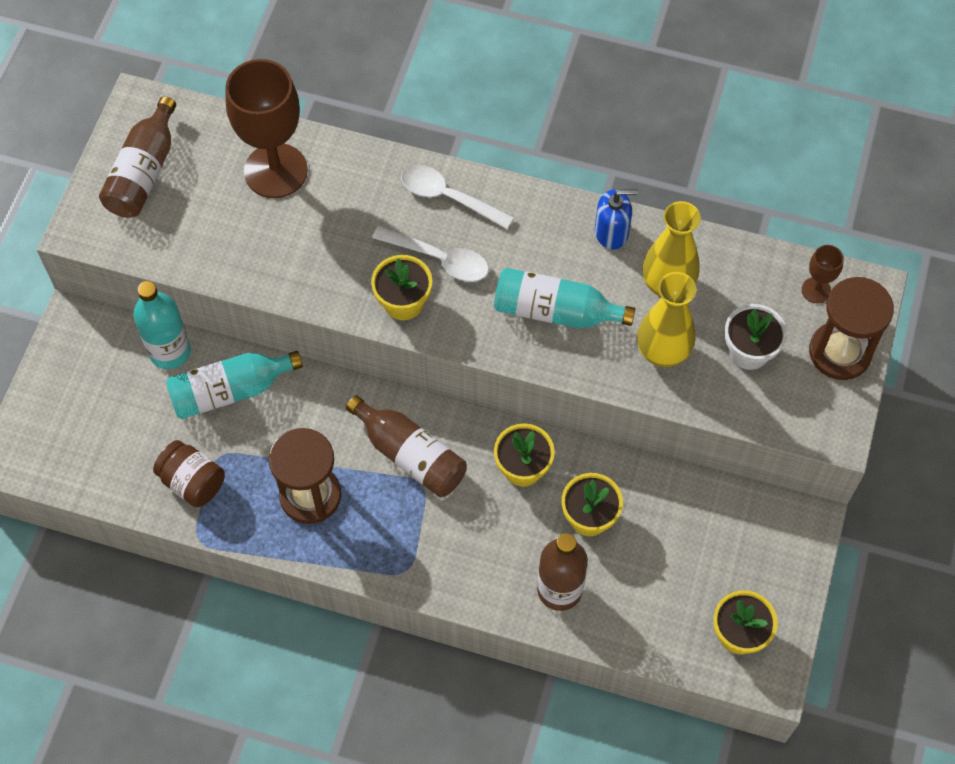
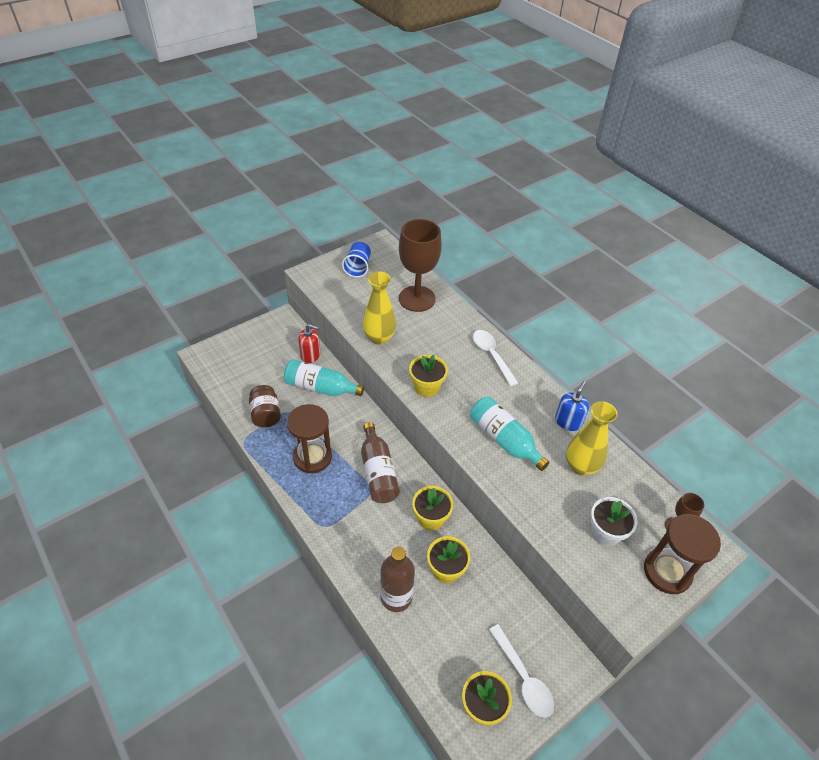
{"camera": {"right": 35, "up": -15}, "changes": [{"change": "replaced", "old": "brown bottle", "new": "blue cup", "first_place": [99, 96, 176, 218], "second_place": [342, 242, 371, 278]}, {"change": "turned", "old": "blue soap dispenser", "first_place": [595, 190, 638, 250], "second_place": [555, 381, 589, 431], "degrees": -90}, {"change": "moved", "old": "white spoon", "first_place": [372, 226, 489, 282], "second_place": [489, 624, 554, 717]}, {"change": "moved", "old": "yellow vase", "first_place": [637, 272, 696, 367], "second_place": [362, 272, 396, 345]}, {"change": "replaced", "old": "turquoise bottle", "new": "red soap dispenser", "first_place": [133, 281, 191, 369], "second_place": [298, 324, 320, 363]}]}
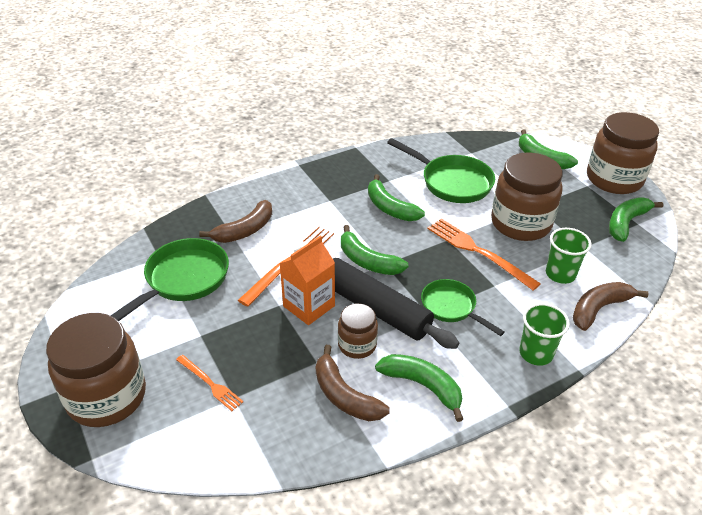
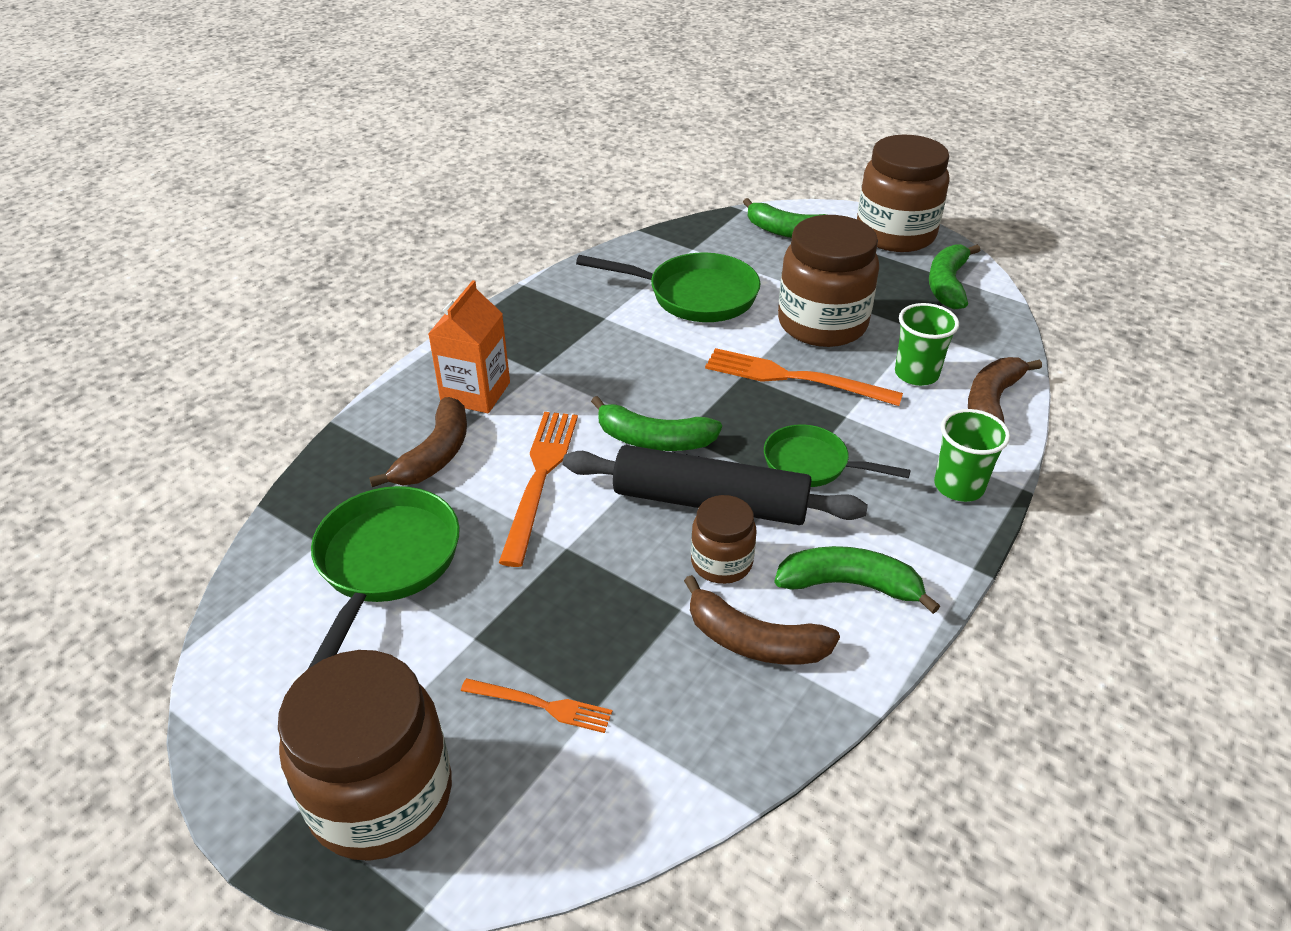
{"camera": {"right": -25, "up": 0}, "changes": [{"change": "removed", "old": "green banana", "first_place": [368, 174, 425, 221]}, {"change": "moved", "old": "orange carton", "first_place": [279, 236, 335, 325], "second_place": [428, 280, 510, 413]}]}
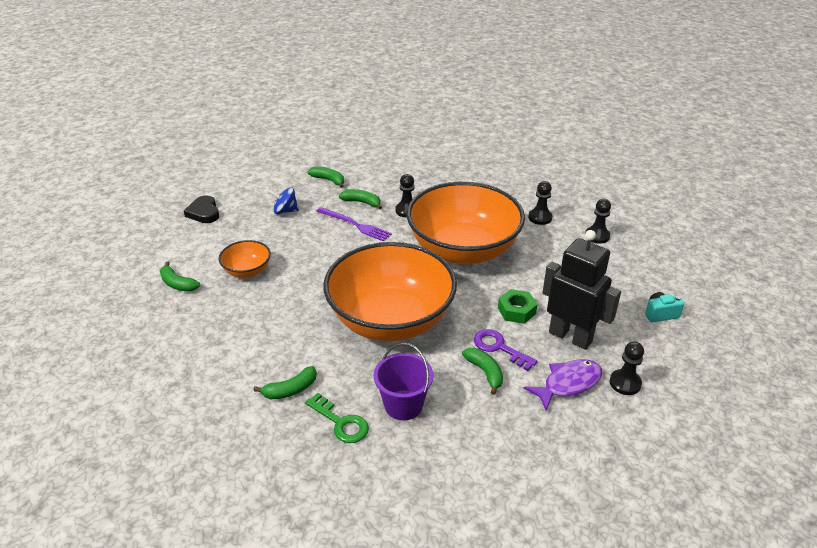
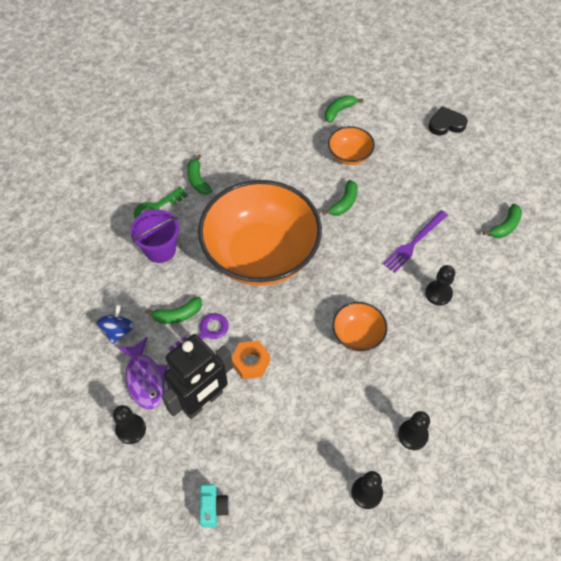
{"camera": {"right": 100, "up": 20}, "changes": [{"change": "resized", "old": "orange bowl", "first_place": [407, 182, 525, 264], "second_place": [332, 302, 388, 352], "factor": 0.43}, {"change": "moved", "old": "blue spinning top", "first_place": [269, 187, 299, 214], "second_place": [97, 304, 135, 344]}, {"change": "moved", "old": "green banana", "first_place": [339, 189, 382, 209], "second_place": [322, 180, 358, 216]}, {"change": "recoloured", "old": "green nut", "new": "orange nut", "first_place": [498, 289, 538, 324], "second_place": [232, 340, 270, 379]}]}
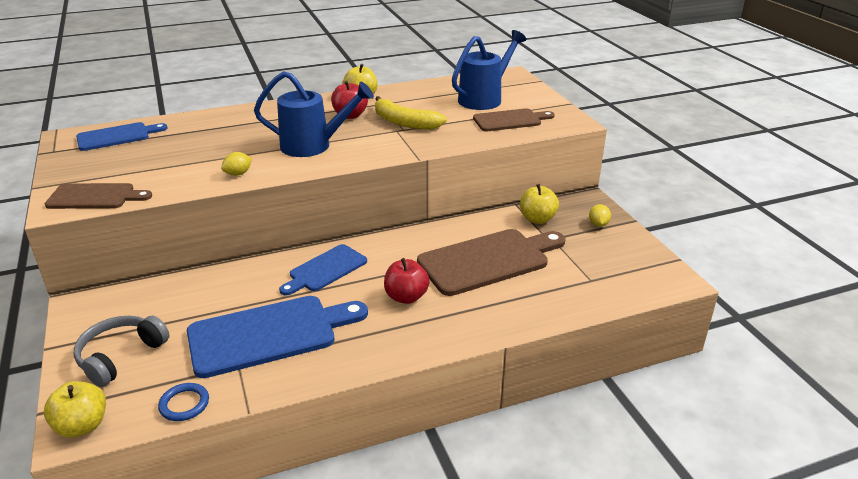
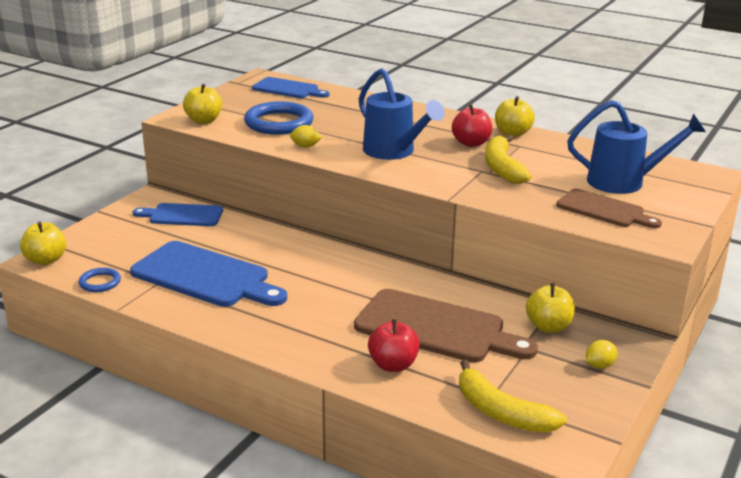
{"camera": {"right": 50, "up": -5}, "changes": [{"change": "replaced", "old": "brown cutting board", "new": "yellow apple", "first_place": [45, 183, 152, 209], "second_place": [183, 84, 222, 124]}, {"change": "moved", "old": "blue cutting board", "first_place": [279, 244, 367, 296], "second_place": [133, 203, 223, 226]}, {"change": "moved", "old": "red apple", "first_place": [384, 258, 430, 304], "second_place": [368, 319, 420, 372]}, {"change": "removed", "old": "grey headphones", "first_place": [74, 316, 170, 387]}, {"change": "added", "new": "blue ring", "second_place": [244, 101, 313, 135]}, {"change": "added", "new": "yellow banana", "second_place": [459, 360, 567, 433]}]}
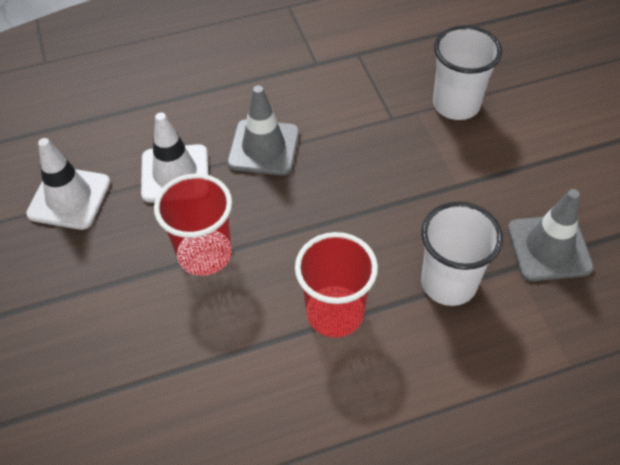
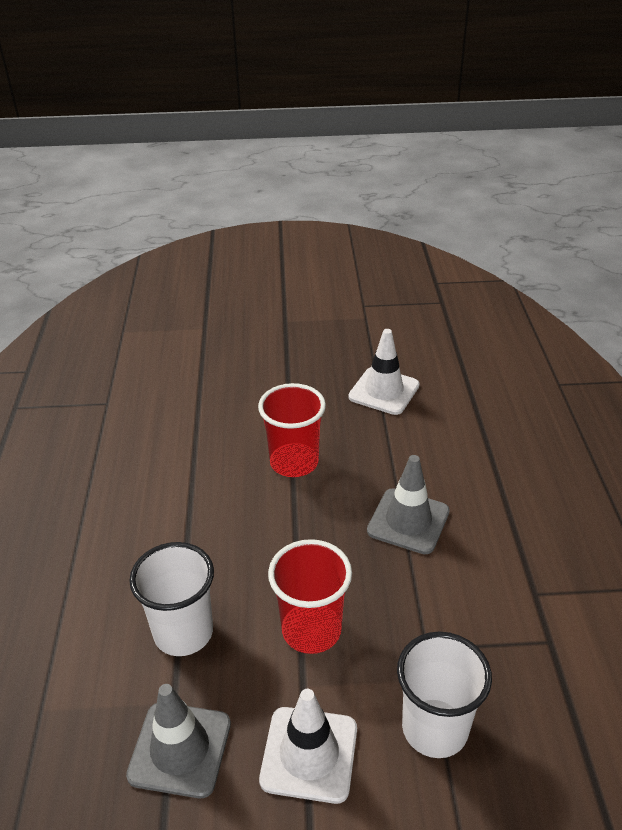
{"camera": {"right": 105, "up": -15}, "changes": [{"change": "moved", "old": "white traffic cone", "first_place": [141, 112, 209, 203], "second_place": [259, 689, 357, 804]}, {"change": "moved", "old": "red cup", "first_place": [295, 232, 378, 338], "second_place": [268, 539, 352, 654]}]}
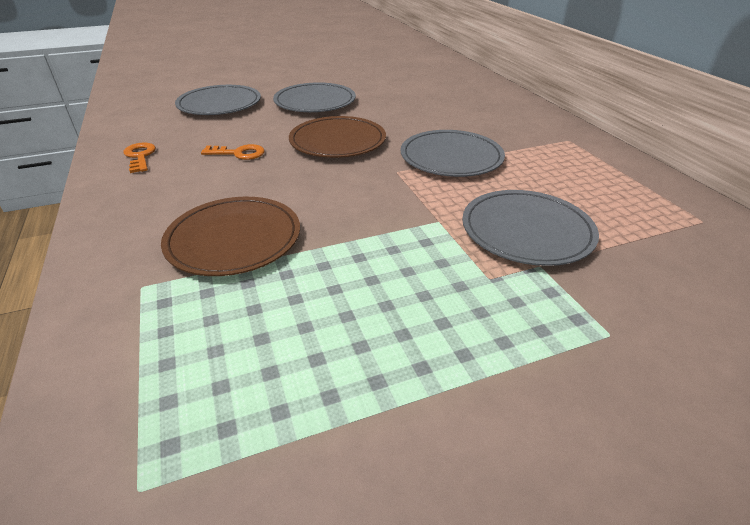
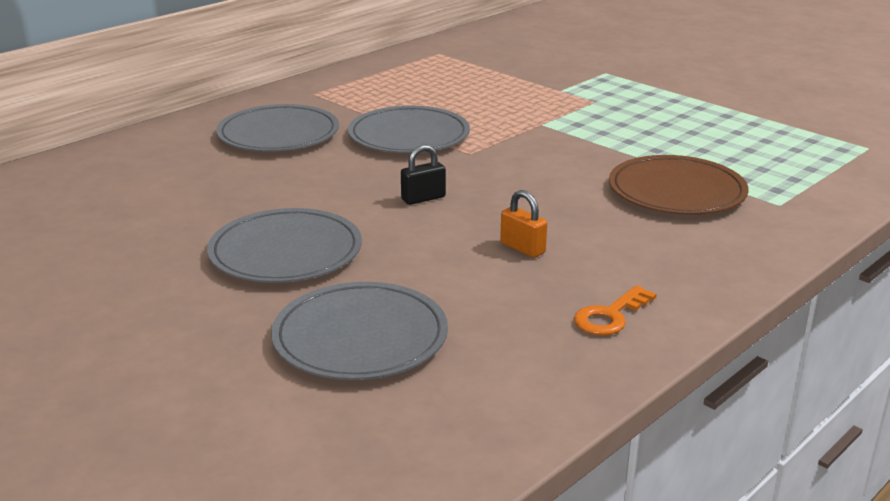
{"camera": {"right": -115, "up": -10}, "changes": [{"change": "replaced", "old": "brown plate", "new": "black padlock", "first_place": [289, 116, 386, 158], "second_place": [401, 145, 446, 205]}, {"change": "replaced", "old": "orange key", "new": "orange padlock", "first_place": [201, 144, 264, 160], "second_place": [500, 190, 547, 258]}, {"change": "moved", "old": "grey plate", "first_place": [462, 190, 599, 266], "second_place": [216, 104, 339, 152]}]}
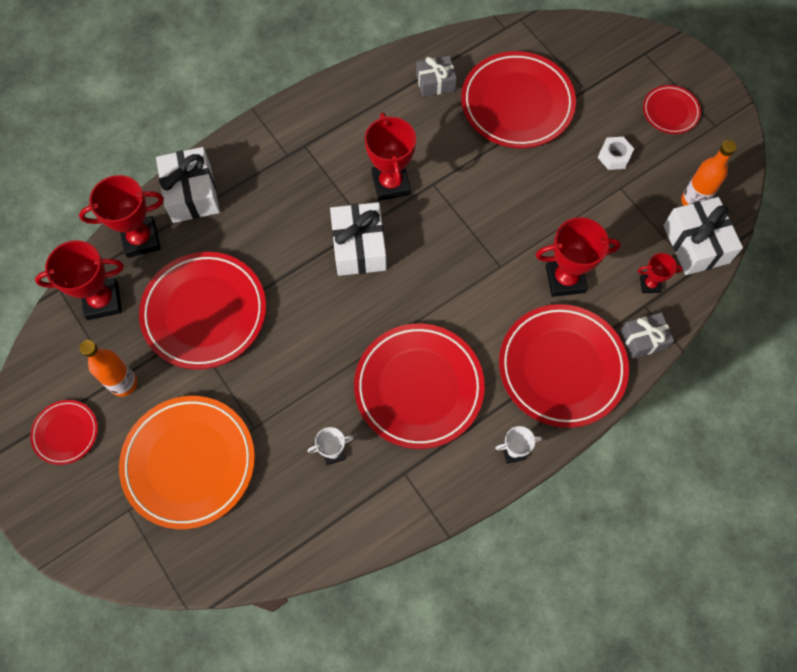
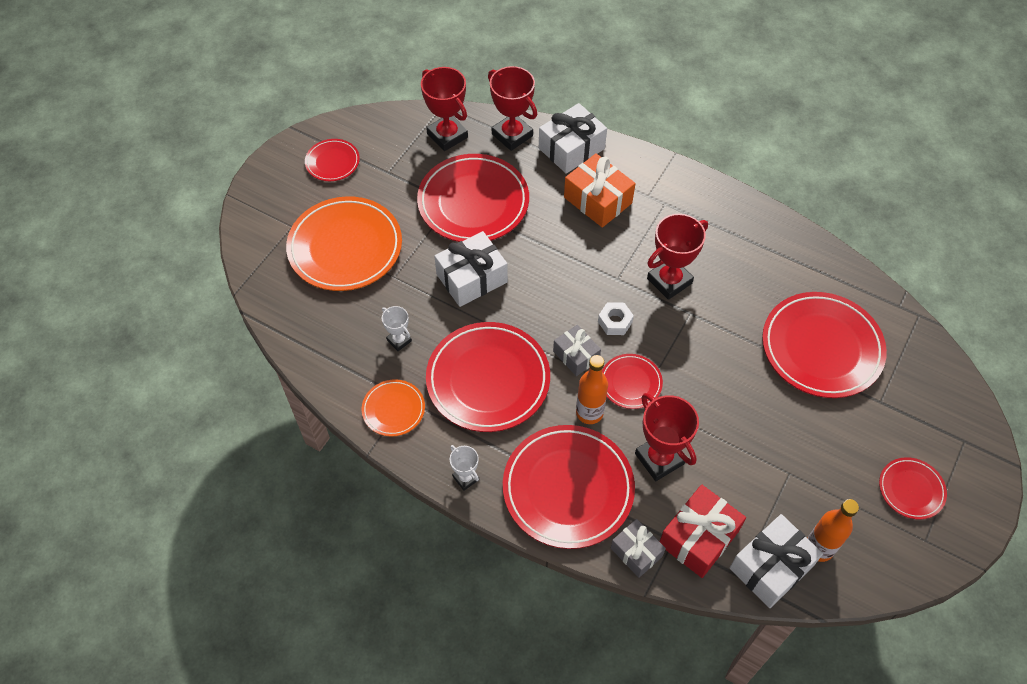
{"camera": {"right": 65, "up": -10}, "changes": [{"change": "moved", "old": "grey gift", "first_place": [416, 56, 457, 97], "second_place": [553, 325, 601, 376]}, {"change": "moved", "old": "white nut", "first_place": [598, 137, 634, 170], "second_place": [598, 302, 634, 335]}, {"change": "moved", "old": "white gift", "first_place": [330, 202, 387, 276], "second_place": [434, 231, 508, 307]}, {"change": "replaced", "old": "red trophy", "new": "red gift", "first_place": [638, 253, 683, 293], "second_place": [660, 485, 746, 578]}, {"change": "moved", "old": "orange bottle", "first_place": [79, 340, 137, 397], "second_place": [576, 355, 608, 424]}, {"change": "added", "new": "orange gift", "second_place": [564, 154, 635, 228]}, {"change": "added", "new": "red plate", "second_place": [602, 354, 663, 409]}, {"change": "added", "new": "orange plate", "second_place": [362, 379, 425, 436]}]}
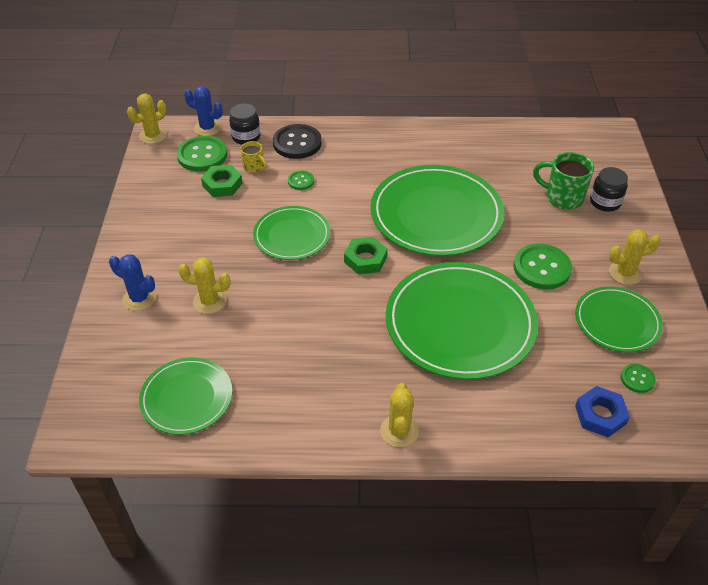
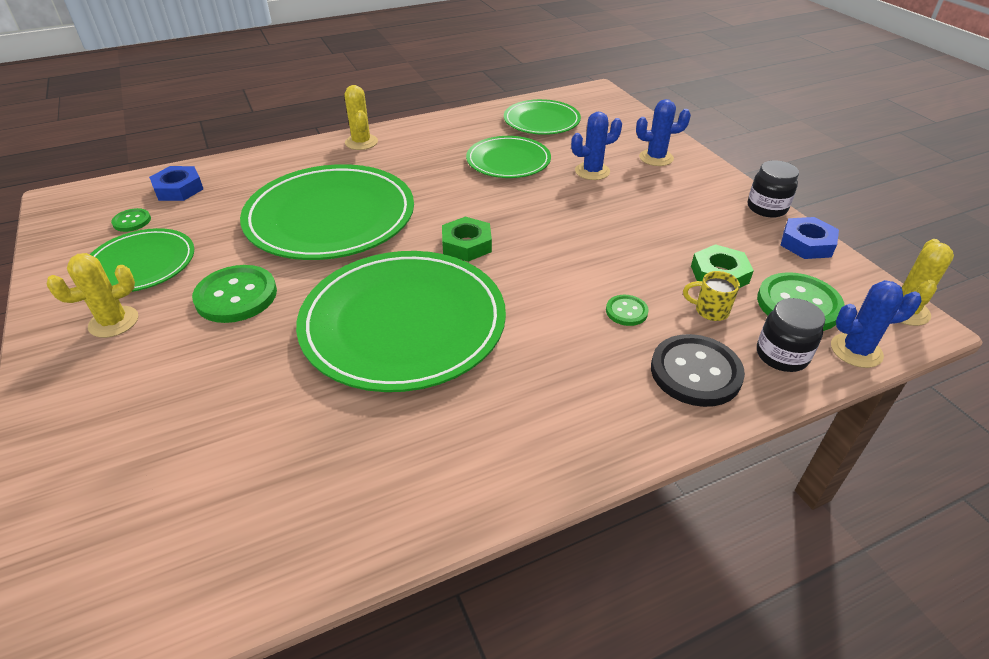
{"camera": {"right": 155, "up": -5}, "changes": [{"change": "removed", "old": "green mug", "first_place": [533, 152, 594, 210]}, {"change": "moved", "old": "black jar", "first_place": [590, 167, 628, 212], "second_place": [748, 160, 799, 218]}, {"change": "moved", "old": "green plate", "first_place": [253, 206, 330, 260], "second_place": [466, 136, 551, 178]}, {"change": "recoloured", "old": "yellow cactus", "new": "blue cactus", "first_place": [178, 257, 231, 314], "second_place": [571, 112, 622, 180]}, {"change": "added", "new": "blue nut", "second_place": [780, 217, 839, 259]}]}
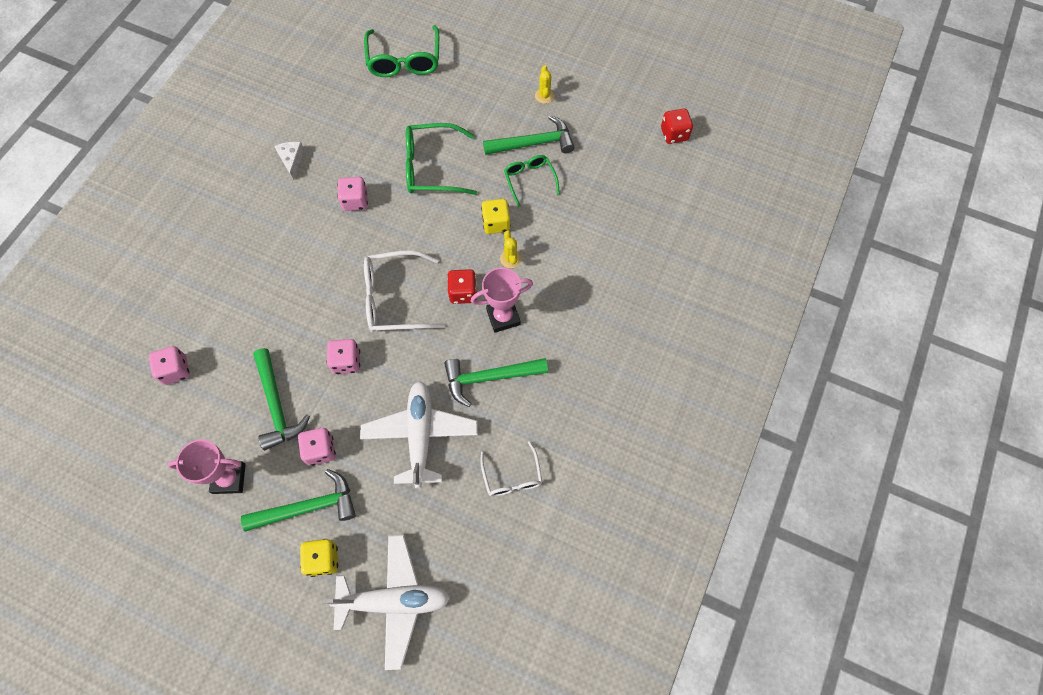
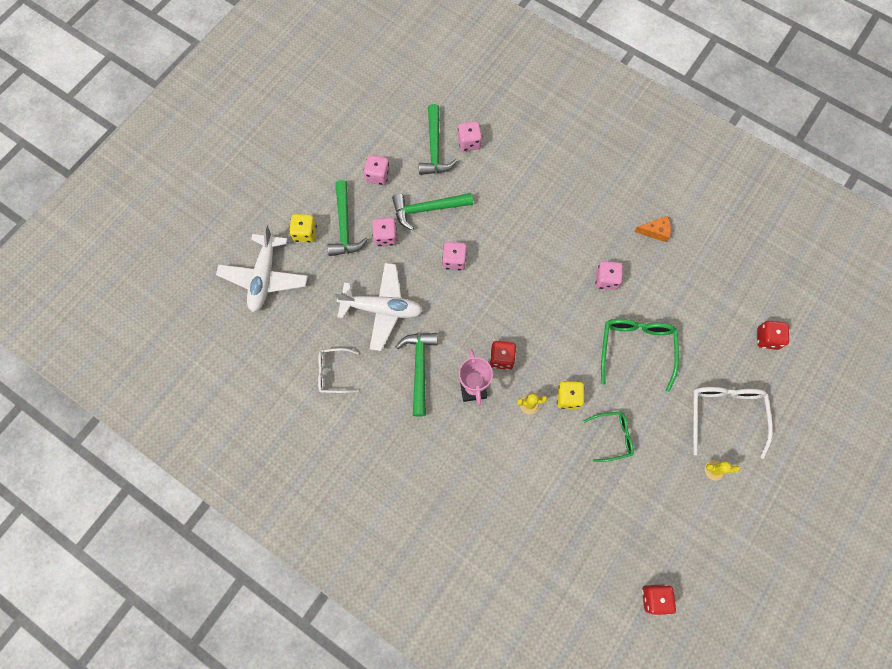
{"camera": {"right": 100, "up": 5}, "changes": [{"change": "replaced", "old": "green glasses", "new": "red dice", "first_place": [364, 25, 439, 77], "second_place": [757, 321, 789, 350]}, {"change": "moved", "old": "green hammer", "first_place": [483, 115, 574, 155], "second_place": [419, 104, 457, 175]}, {"change": "recoloured", "old": "white cheese", "new": "orange cheese", "first_place": [274, 142, 304, 180], "second_place": [634, 216, 671, 242]}, {"change": "moved", "old": "white glasses", "first_place": [364, 250, 445, 332], "second_place": [693, 387, 773, 459]}, {"change": "replaced", "old": "pink trophy", "new": "pink dice", "first_place": [167, 439, 246, 494], "second_place": [364, 155, 390, 185]}]}
